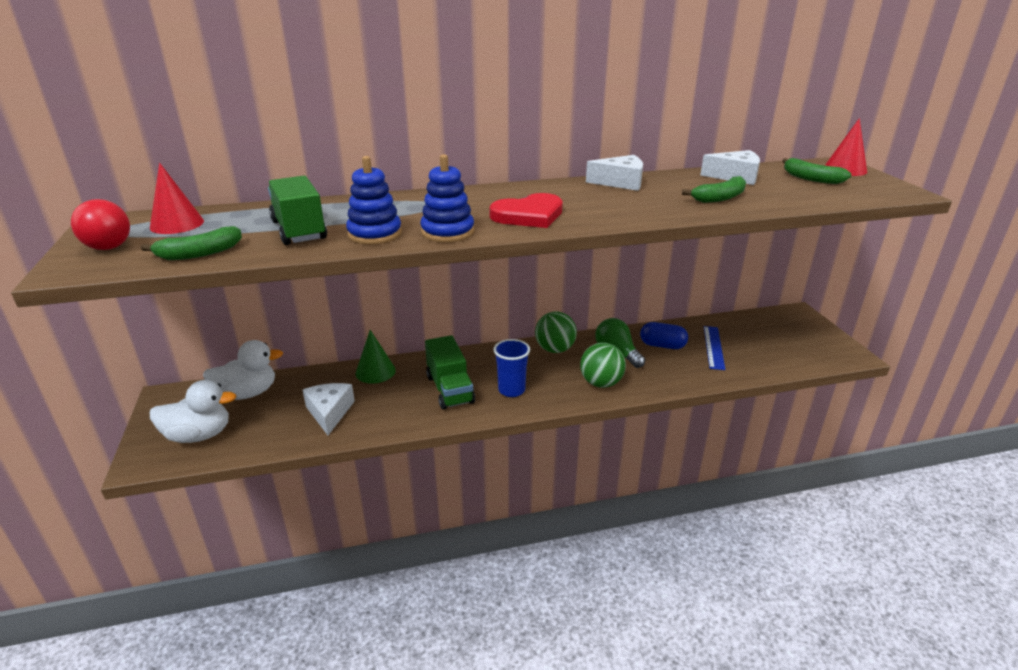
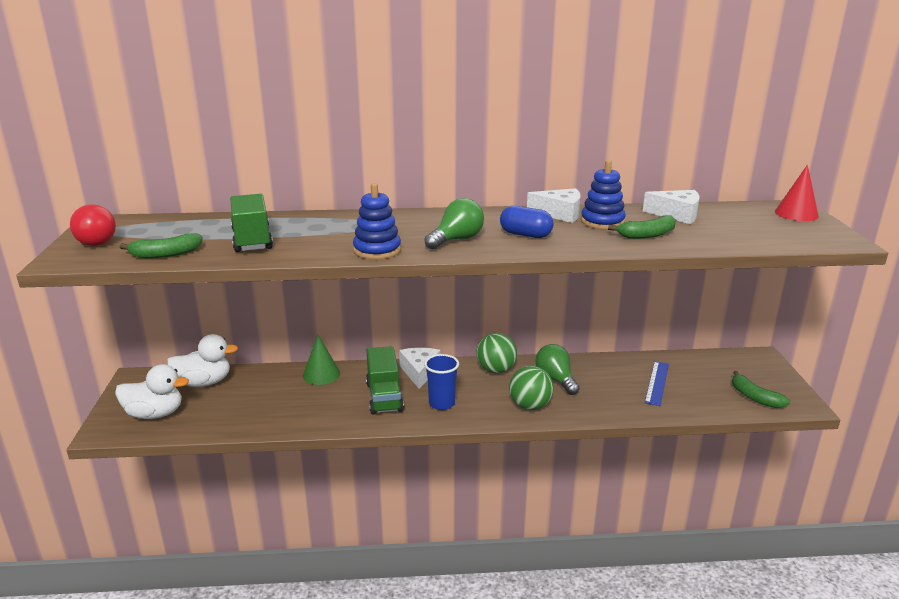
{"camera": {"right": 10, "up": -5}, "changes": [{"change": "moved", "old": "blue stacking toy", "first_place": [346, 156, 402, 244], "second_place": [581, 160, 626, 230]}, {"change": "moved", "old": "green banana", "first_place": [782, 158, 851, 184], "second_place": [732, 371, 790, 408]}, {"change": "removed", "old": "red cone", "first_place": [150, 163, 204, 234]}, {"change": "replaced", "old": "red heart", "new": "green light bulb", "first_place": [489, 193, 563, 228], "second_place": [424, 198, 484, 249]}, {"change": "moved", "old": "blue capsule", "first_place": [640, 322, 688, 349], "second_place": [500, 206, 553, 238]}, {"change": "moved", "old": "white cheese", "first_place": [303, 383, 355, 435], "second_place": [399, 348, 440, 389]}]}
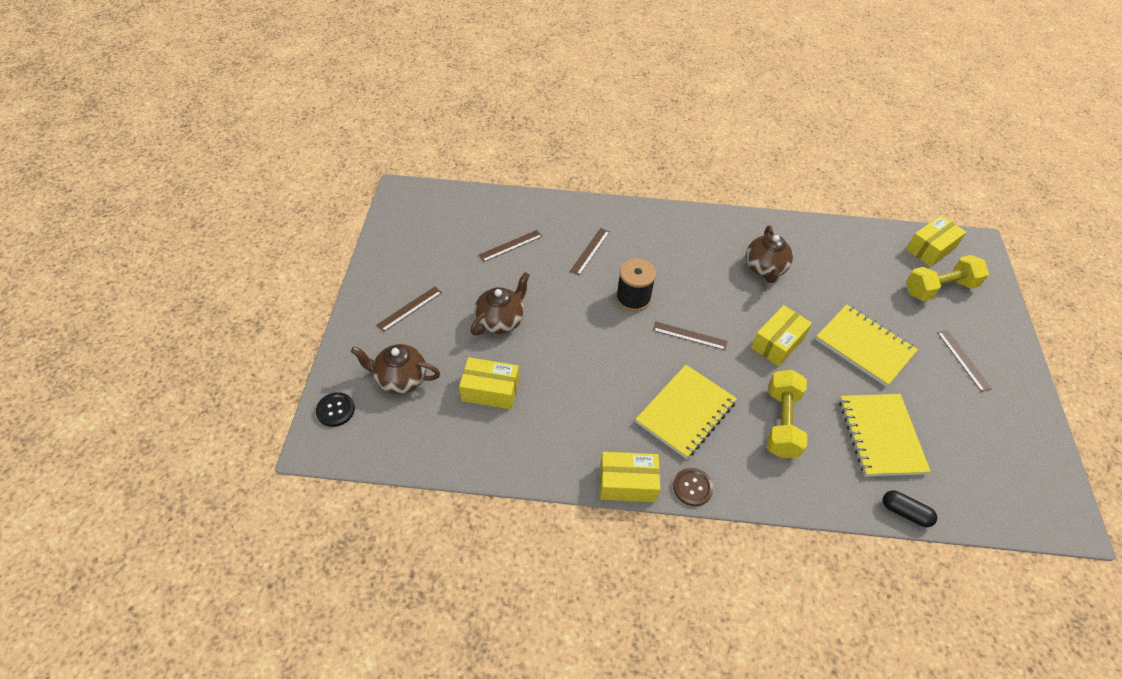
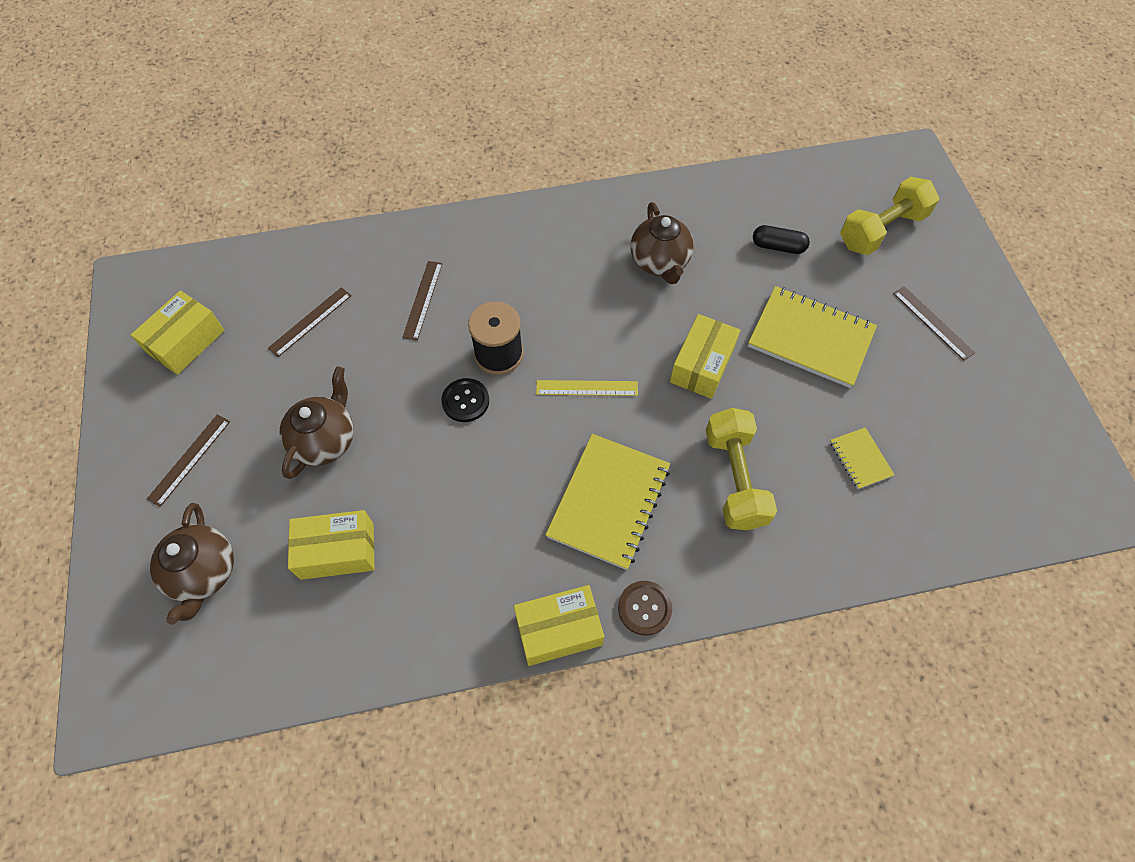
{"camera": {"right": -15, "up": 10}, "changes": [{"change": "moved", "old": "yellow box", "first_place": [906, 215, 966, 267], "second_place": [131, 291, 225, 375]}, {"change": "recoloured", "old": "brown ruler", "new": "yellow ruler", "first_place": [653, 322, 727, 350], "second_place": [536, 380, 638, 396]}, {"change": "turned", "old": "brown teapot", "first_place": [351, 344, 440, 394], "second_place": [150, 503, 234, 625], "degrees": -90}, {"change": "moved", "old": "black button", "first_place": [316, 392, 355, 427], "second_place": [441, 378, 489, 422]}, {"change": "resized", "old": "yellow notebook", "first_place": [839, 394, 931, 477], "second_place": [830, 427, 894, 489], "factor": 0.48}, {"change": "moved", "old": "black capsule", "first_place": [883, 491, 937, 527], "second_place": [753, 225, 810, 254]}]}
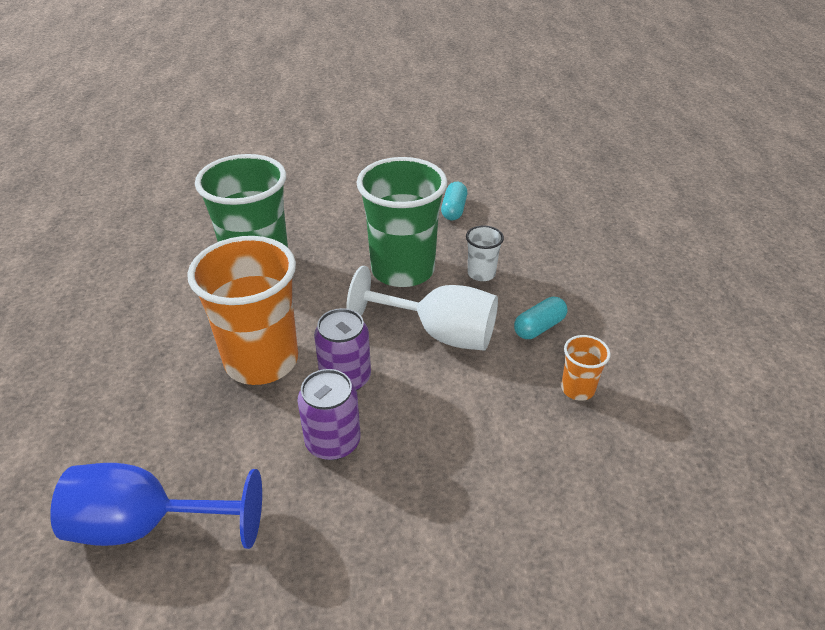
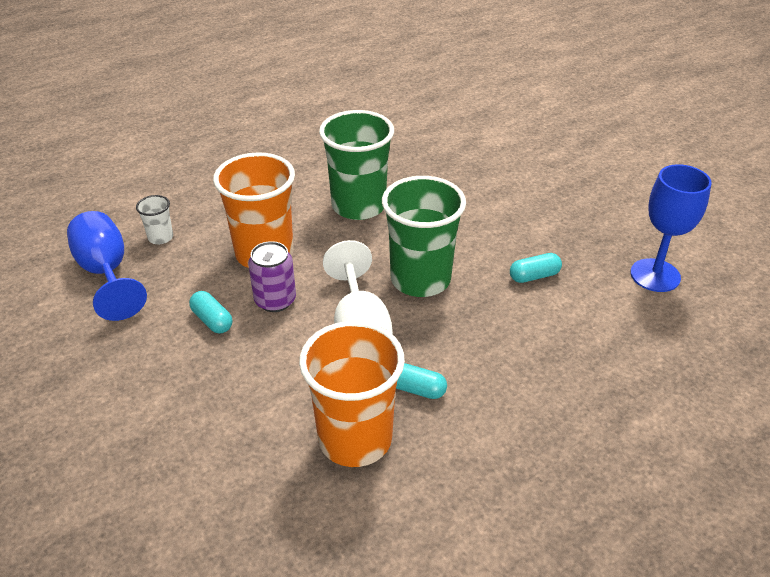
{"camera": {"right": 60, "up": 0}, "changes": [{"change": "moved", "old": "white cup", "first_place": [466, 225, 504, 281], "second_place": [136, 195, 173, 244]}, {"change": "resized", "old": "orange cup", "first_place": [561, 335, 611, 401], "second_place": [299, 321, 405, 467], "factor": 2.27}, {"change": "replaced", "old": "purple can", "new": "turquoise capsule", "first_place": [298, 369, 361, 460], "second_place": [189, 291, 232, 334]}, {"change": "added", "new": "blue goblet", "second_place": [631, 164, 712, 292]}]}
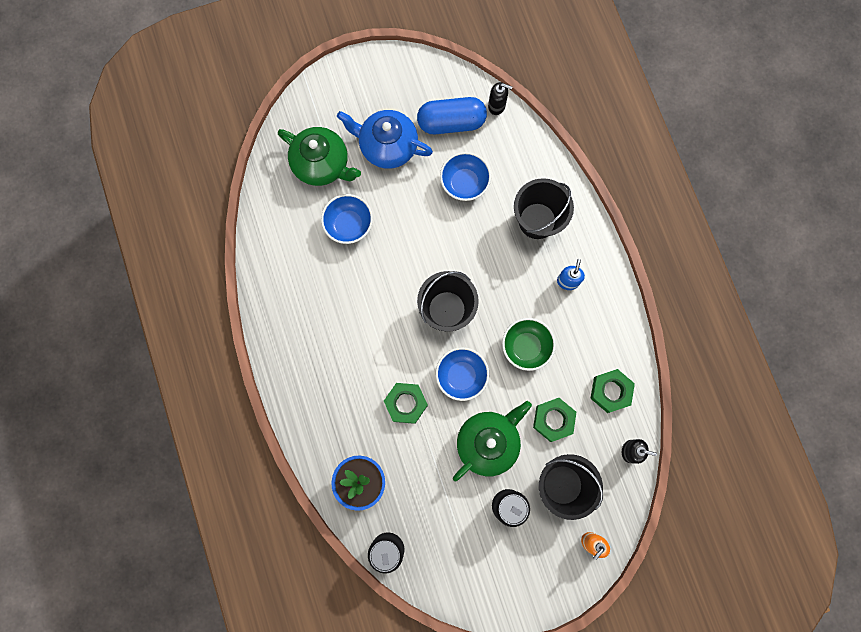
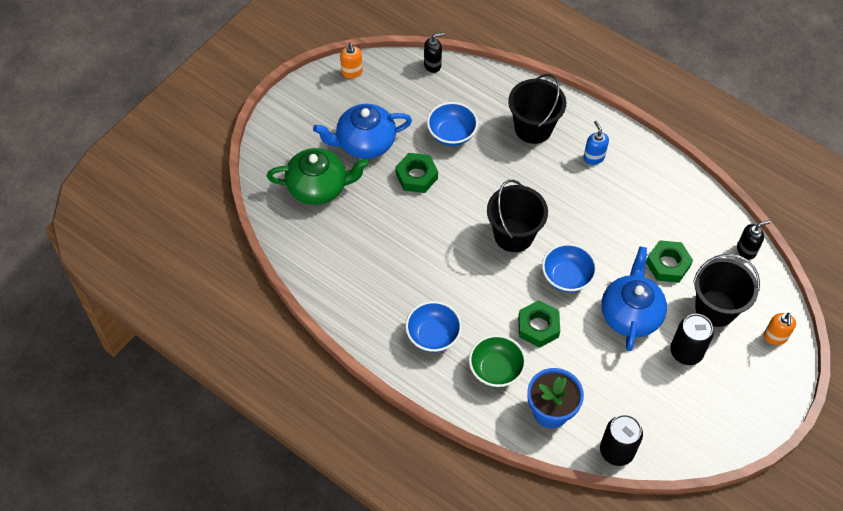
{"camera": {"right": -35, "up": -20}, "changes": [{"change": "removed", "old": "blue capsule", "first_place": [417, 97, 487, 134]}, {"change": "moved", "old": "blue bowl", "first_place": [321, 194, 373, 244], "second_place": [405, 301, 462, 352]}, {"change": "moved", "old": "green bowl", "first_place": [502, 318, 556, 371], "second_place": [469, 335, 526, 388]}, {"change": "moved", "old": "green nut", "first_place": [590, 369, 635, 413], "second_place": [396, 153, 438, 193]}, {"change": "recoloured", "old": "green teapot", "new": "blue teapot", "first_place": [453, 401, 532, 481], "second_place": [601, 247, 667, 351]}, {"change": "added", "new": "orange soap dispenser", "second_place": [340, 43, 363, 78]}]}
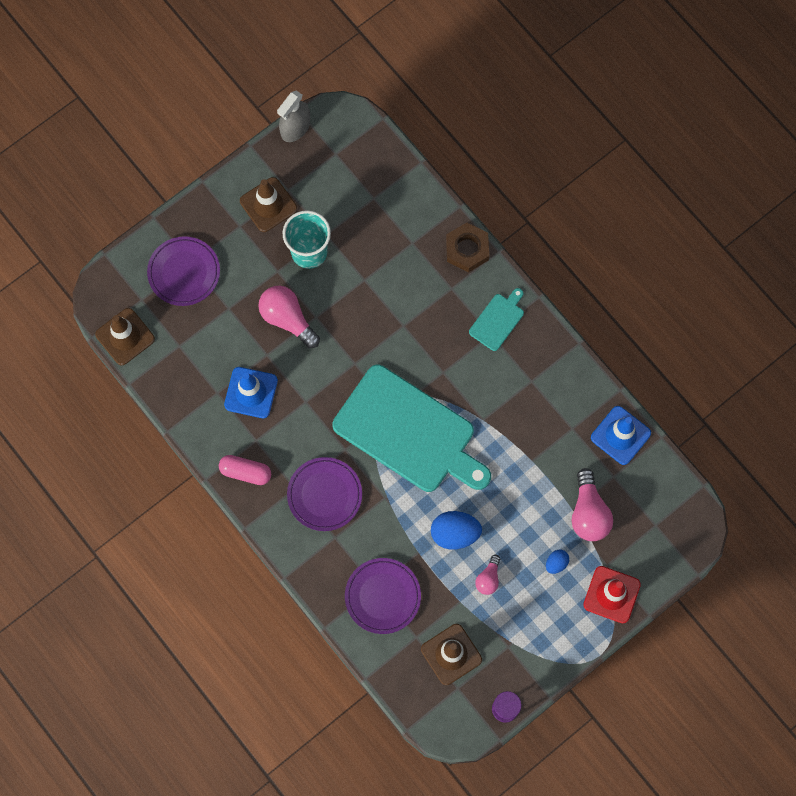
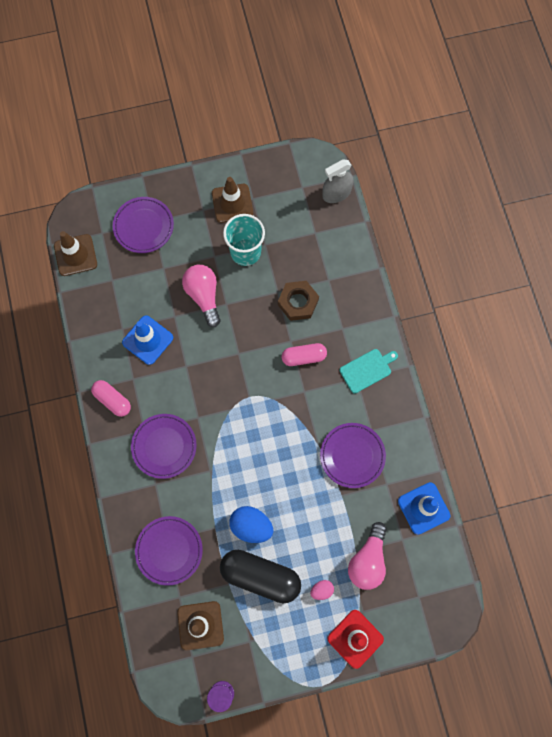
{"camera": {"right": 25, "up": 0}, "changes": [{"change": "moved", "old": "grey spray bottle", "first_place": [277, 90, 310, 142], "second_place": [322, 159, 353, 203]}, {"change": "moved", "old": "brown nut", "first_place": [446, 222, 489, 272], "second_place": [278, 281, 319, 321]}, {"change": "removed", "old": "turquoise cutting board", "first_place": [332, 365, 491, 492]}, {"change": "recoloured", "old": "blue egg", "new": "pink egg", "first_place": [546, 550, 569, 574], "second_place": [310, 580, 334, 600]}, {"change": "replaced", "old": "pink light bulb", "new": "black capsule", "first_place": [475, 554, 500, 595], "second_place": [220, 550, 301, 603]}, {"change": "added", "new": "pink capsule", "second_place": [282, 343, 327, 366]}, {"change": "added", "new": "purple plate", "second_place": [320, 423, 386, 488]}]}
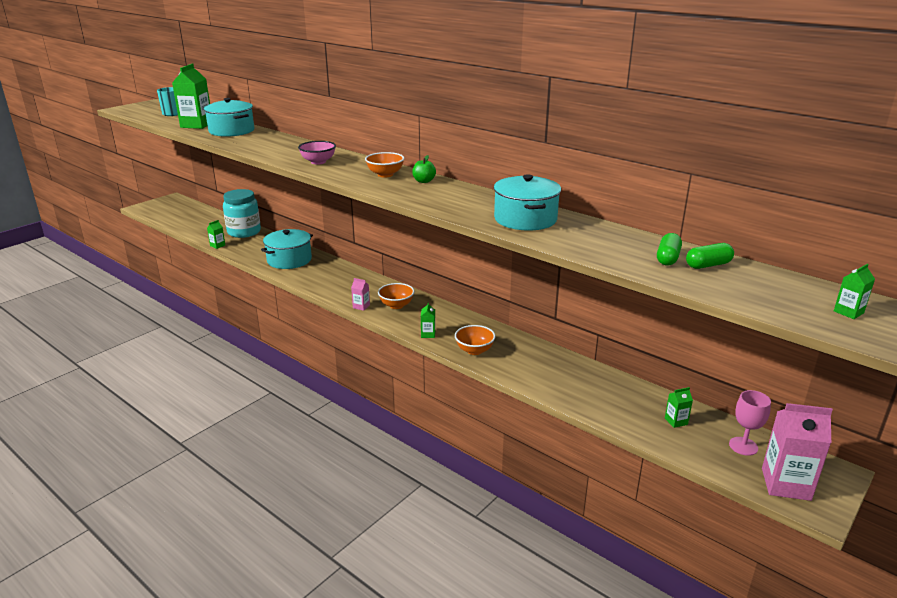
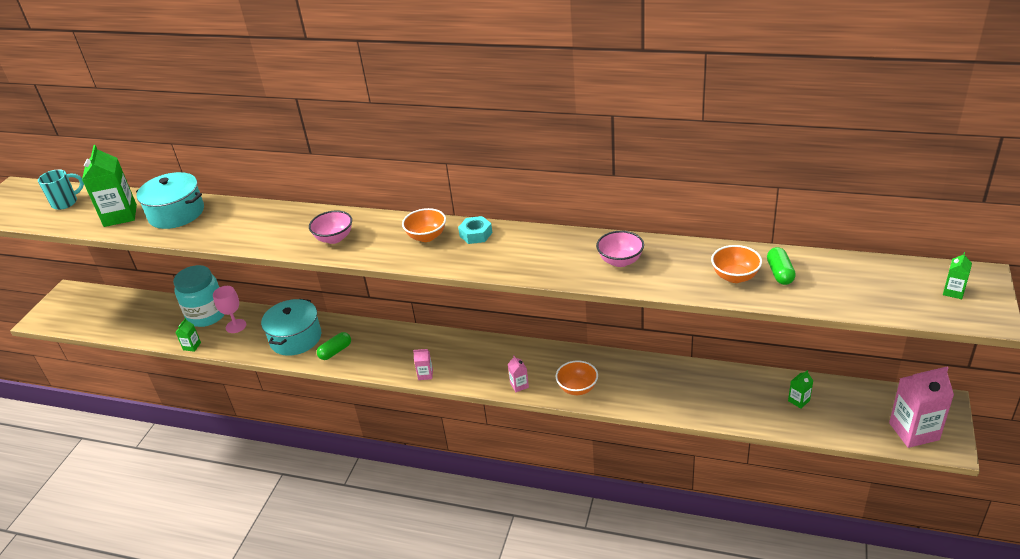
{"camera": {"right": -20, "up": 10}, "changes": [{"change": "replaced", "old": "green apple", "new": "turquoise nut", "first_place": [412, 155, 436, 183], "second_place": [458, 216, 492, 244]}, {"change": "replaced", "old": "turquoise pot", "new": "pink bowl", "first_place": [494, 175, 561, 231], "second_place": [596, 231, 644, 267]}, {"change": "moved", "old": "green capsule", "first_place": [686, 243, 734, 269], "second_place": [317, 332, 351, 360]}, {"change": "moved", "old": "orange bowl", "first_place": [378, 283, 414, 309], "second_place": [711, 245, 762, 283]}, {"change": "recoloured", "old": "green carton", "new": "pink carton", "first_place": [421, 302, 435, 338], "second_place": [508, 355, 529, 392]}, {"change": "moved", "old": "pink goblet", "first_place": [729, 390, 771, 456], "second_place": [213, 286, 246, 333]}]}
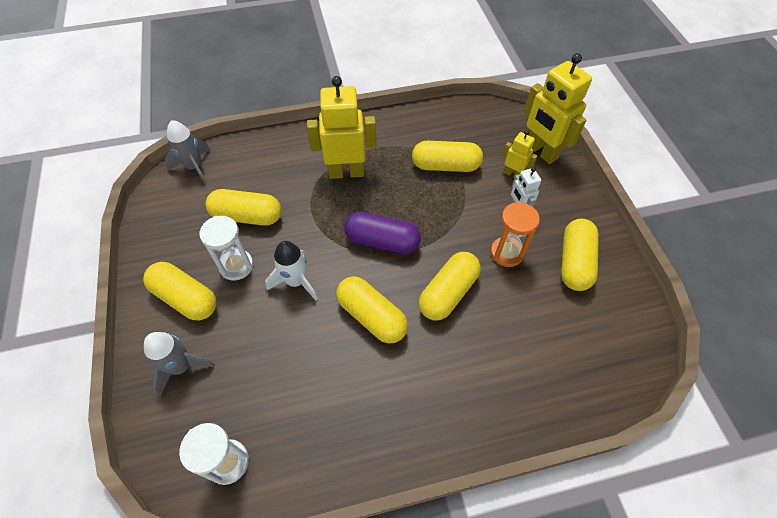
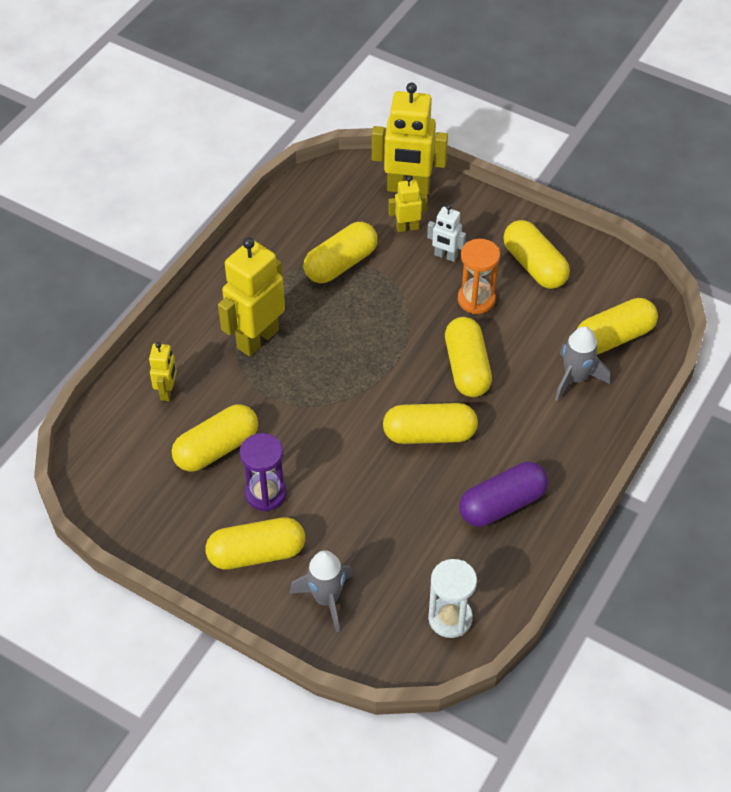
{"camera": {"right": -45, "up": -5}, "changes": [{"change": "moved", "old": "grey rocket", "first_place": [165, 120, 210, 184], "second_place": [555, 326, 610, 401]}, {"change": "moved", "old": "purple capsule", "first_place": [344, 212, 421, 254], "second_place": [459, 462, 548, 527]}, {"change": "recoloured", "old": "white hourglass", "new": "purple hourglass", "first_place": [199, 216, 254, 281], "second_place": [239, 433, 287, 511]}, {"change": "removed", "old": "white rocket", "first_place": [265, 241, 318, 301]}, {"change": "added", "new": "yellow capsule", "second_place": [577, 298, 658, 354]}, {"change": "added", "new": "yellow robot", "second_place": [149, 342, 177, 401]}]}
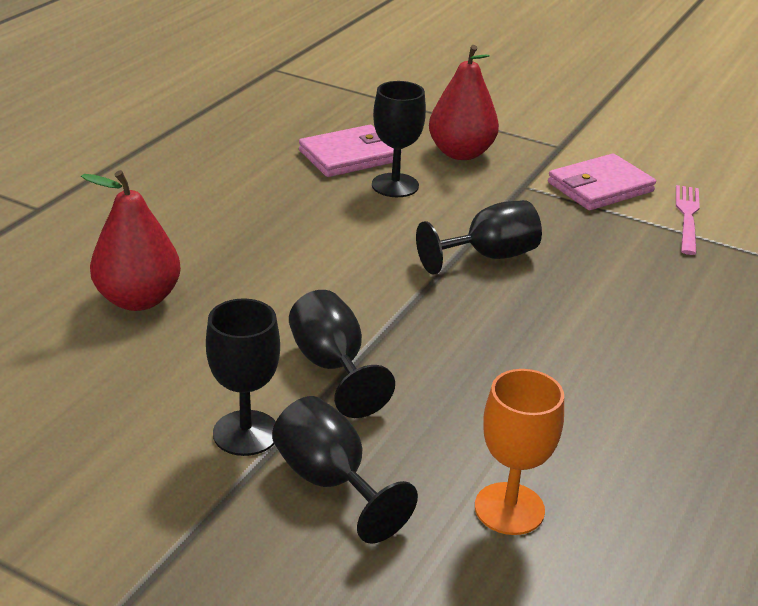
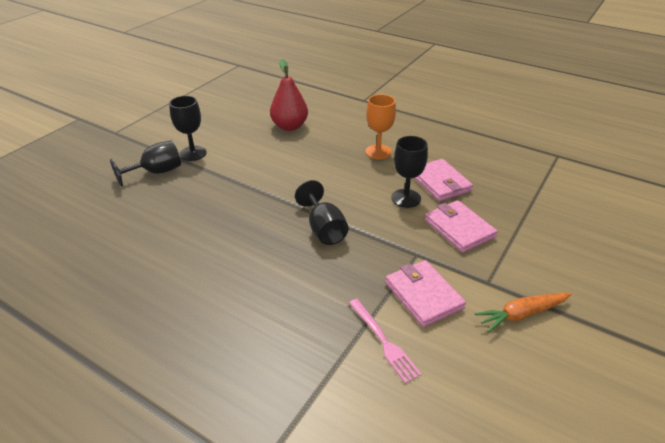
{"camera": {"right": 95, "up": 5}, "changes": [{"change": "replaced", "old": "red pear", "new": "pink wallet", "first_place": [429, 45, 499, 160], "second_place": [425, 200, 497, 253]}, {"change": "turned", "old": "pink fork", "first_place": [676, 185, 700, 255], "second_place": [349, 299, 422, 384], "degrees": 45}, {"change": "removed", "old": "black goblet", "first_place": [289, 290, 395, 418]}, {"change": "moved", "old": "orange goblet", "first_place": [475, 369, 564, 535], "second_place": [365, 94, 396, 159]}, {"change": "added", "new": "orange carrot", "second_place": [474, 293, 572, 333]}]}
